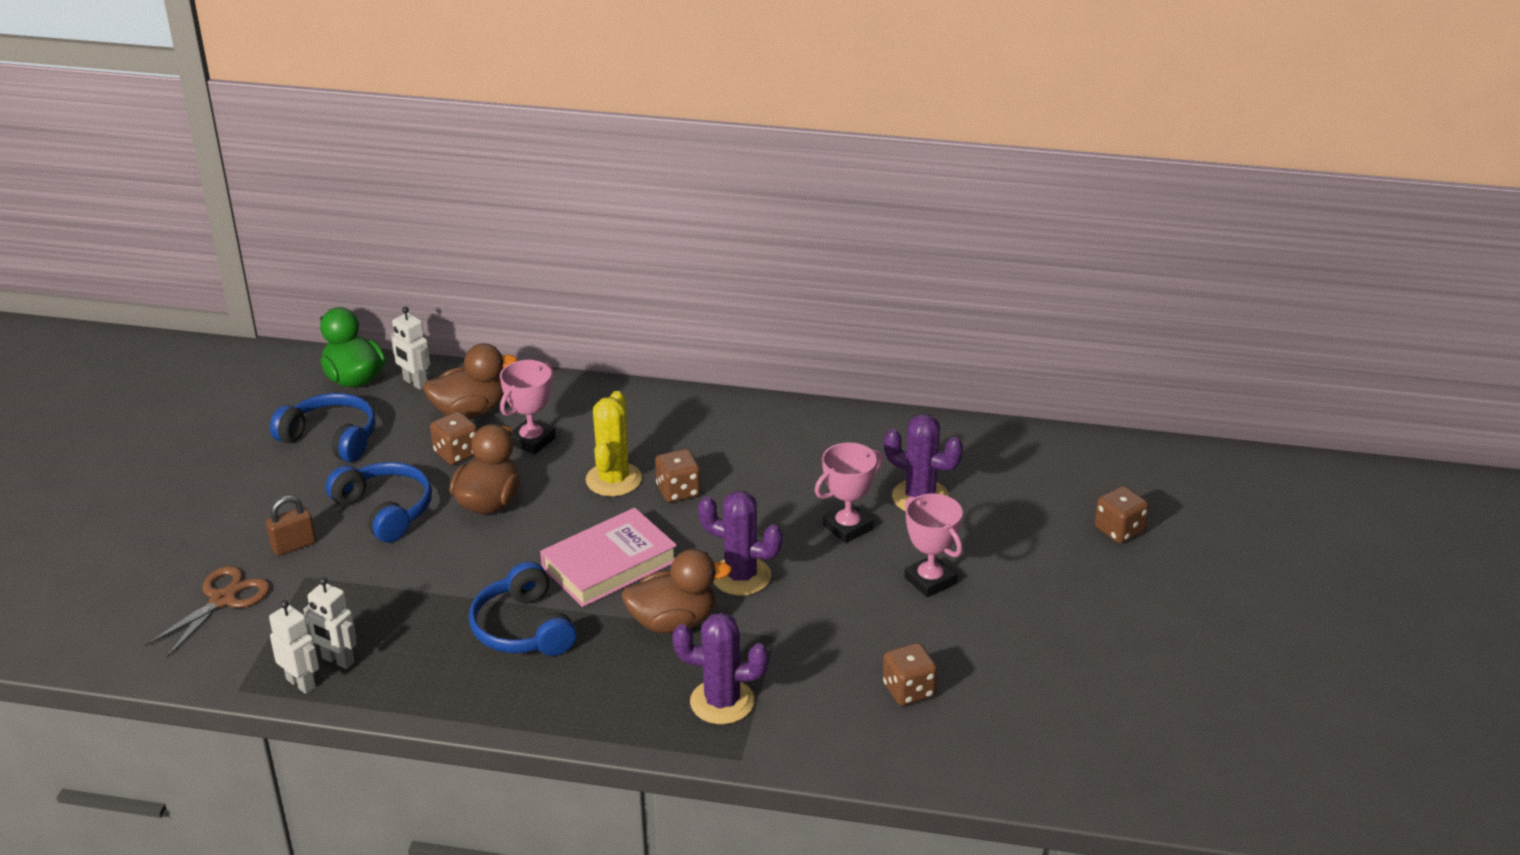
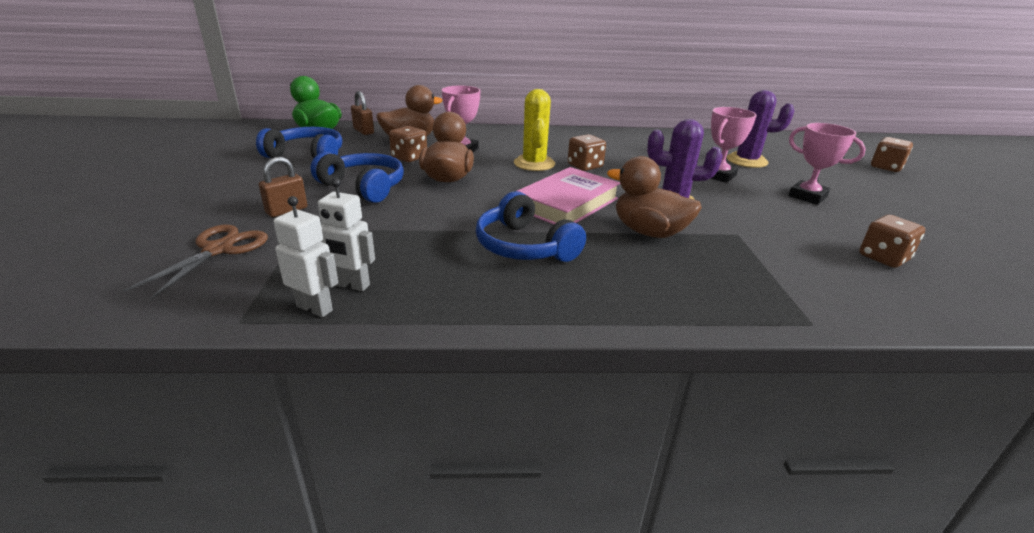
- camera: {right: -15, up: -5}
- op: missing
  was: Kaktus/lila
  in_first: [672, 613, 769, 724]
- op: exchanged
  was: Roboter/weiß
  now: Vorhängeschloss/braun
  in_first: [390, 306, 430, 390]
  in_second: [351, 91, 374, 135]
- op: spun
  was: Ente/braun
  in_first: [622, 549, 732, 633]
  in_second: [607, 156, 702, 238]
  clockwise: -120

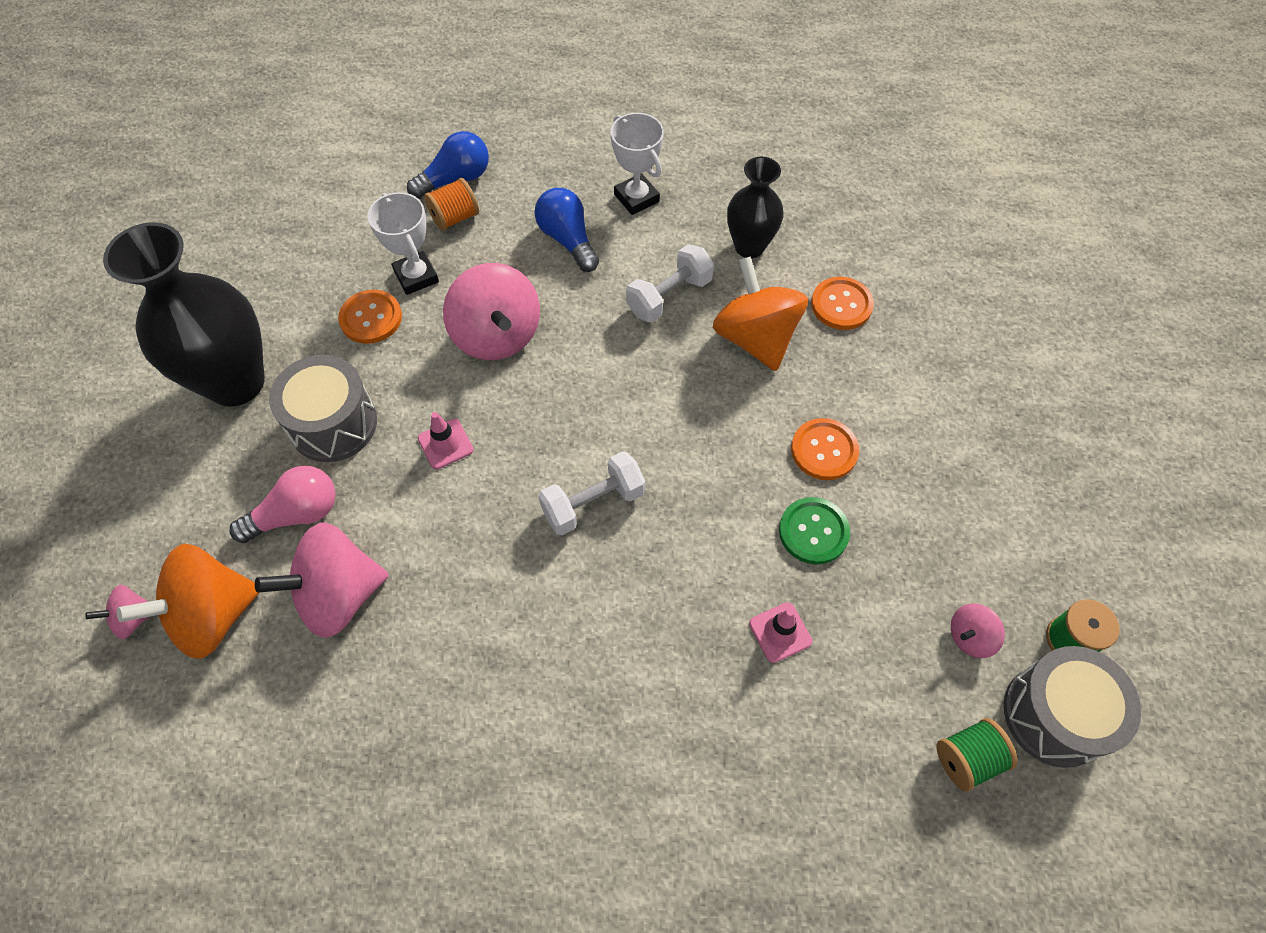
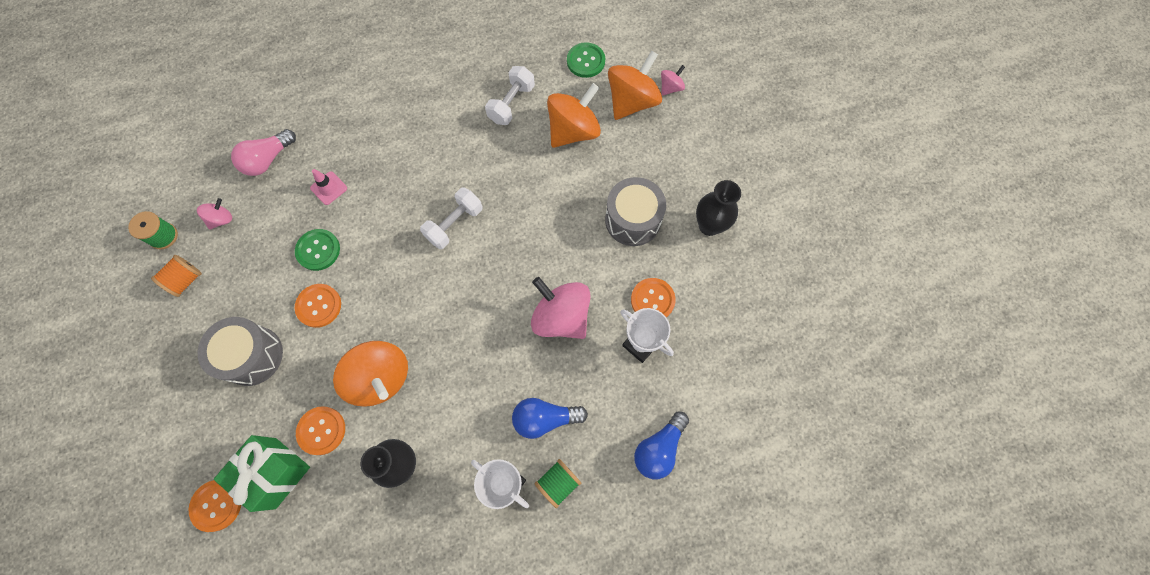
- camera: {right: 160, up: 10}
- op: missing
  was: Leitkegel/rosa
  in_first: [418, 412, 474, 469]
- op: appeared
  now: Knopf/orange
  in_second: [189, 480, 241, 532]
- op: appeared
  now: Geschenk/grün
  in_second: [214, 435, 310, 512]
- op: appeared
  now: Knopf/grün
  in_second: [567, 42, 605, 78]
- op: relocated
  was: Glühbirne/rosa
  in_first: [230, 466, 336, 543]
  in_second: [231, 129, 296, 176]
- op: relocated
  was: Garnrolle/orange
  in_first: [424, 178, 479, 231]
  in_second: [151, 255, 202, 297]
- op: relocated
  was: Hantel/weiß
  in_first: [626, 244, 714, 323]
  in_second: [485, 66, 535, 125]
- op: relocated
  was: Garnrolle/grün
  in_first: [936, 718, 1018, 792]
  in_second: [534, 459, 581, 508]
- op: relocated
  was: Trommel/grau
  in_first: [1004, 646, 1141, 768]
  in_second: [198, 317, 283, 386]
- op: colour
  was: Kreisel/rosa
  now: Kreisel/orange
  in_first: [255, 523, 389, 638]
  in_second: [547, 83, 601, 148]
- op: spun
  was: Glühbirne/blau
  in_first: [534, 188, 599, 272]
  in_second: [512, 398, 588, 439]
  clockwise: 135
- op: size
  was: Vase/schwarz
  in_first: [103, 222, 265, 407]
  in_second: [696, 180, 741, 236]
  ratio: 0.57

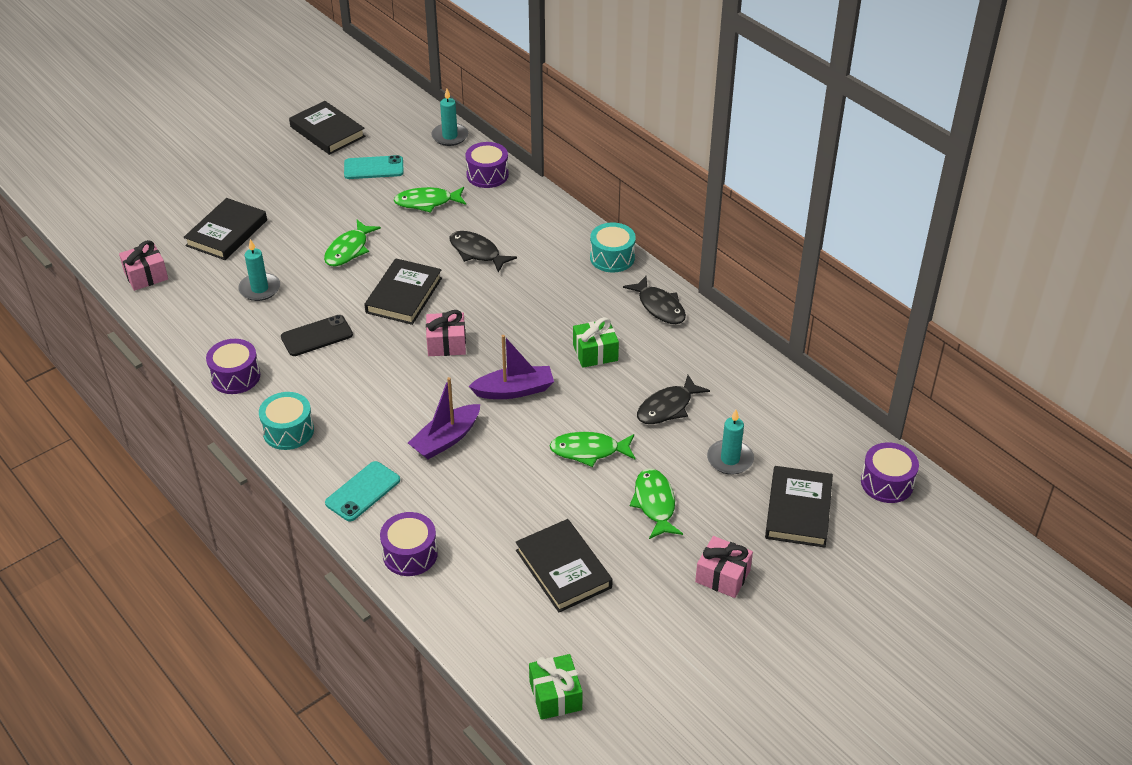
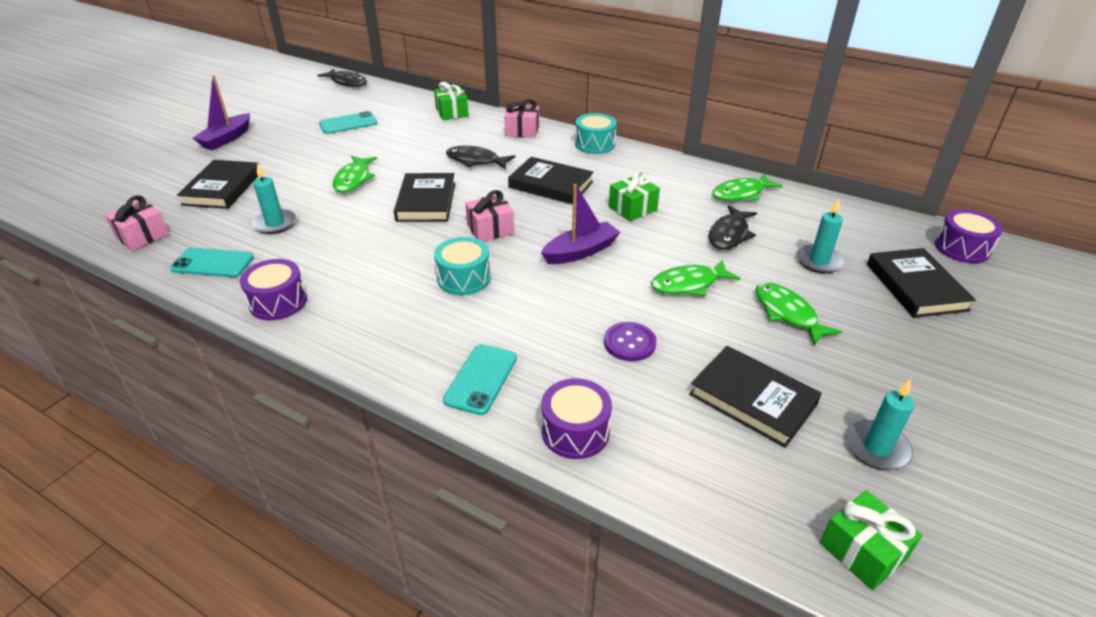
- camera: {right: -20, up: -5}
- op: missing
  was: Handy/schwarz
  in_first: [281, 315, 353, 356]
- op: appeared
  now: Handy/türkis
  in_second: [170, 248, 254, 277]
- op: appeared
  now: Knopf/lila
  in_second: [604, 322, 656, 361]
- op: relocated
  was: Trommel/türkis
  in_first: [259, 392, 314, 450]
  in_second: [434, 237, 491, 295]
- op: relocated
  was: Buch/schwarz
  in_first: [289, 101, 365, 155]
  in_second: [508, 157, 594, 204]
- op: relocated
  was: Fisch/grün
  in_first: [394, 187, 466, 213]
  in_second: [712, 174, 783, 201]
- op: relocated
  was: Boot/lila
  in_first: [408, 377, 480, 459]
  in_second: [193, 75, 250, 150]
- op: relocated
  was: Kerze/türkis
  in_first: [431, 89, 468, 146]
  in_second: [846, 380, 914, 470]
- op: relocated
  was: Fisch/schwarz
  in_first: [623, 276, 686, 324]
  in_second: [317, 68, 367, 87]
- op: relocated
  was: Geschenk/rosa
  in_first: [695, 536, 753, 598]
  in_second: [504, 99, 539, 138]
- op: exchanged
  was: Trommel/lila
  now: Geschenk/grün
  in_first: [465, 142, 509, 188]
  in_second: [434, 82, 469, 120]

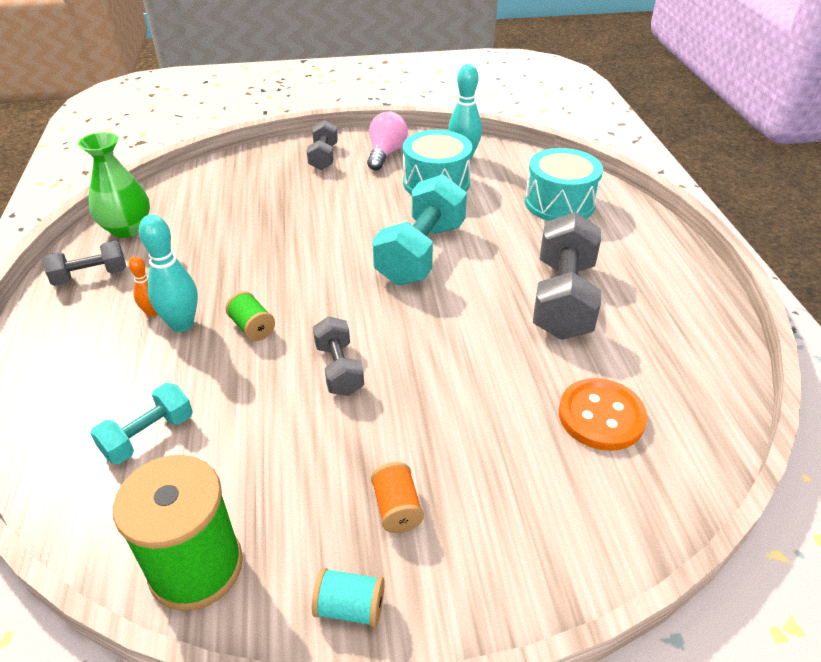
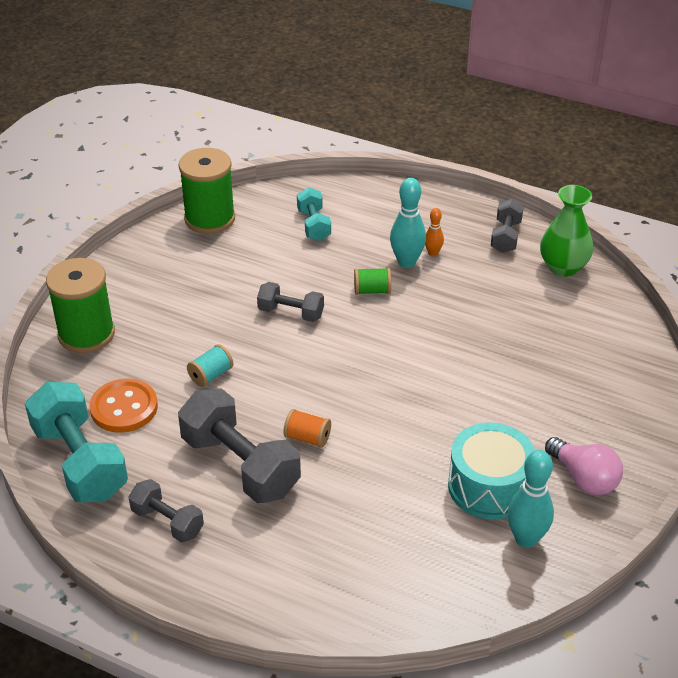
- camera: {right: 125, up: 0}
- op: missing
  was: Trommel/türkis
  in_first: [525, 148, 603, 221]
- op: appeared
  now: Garnrolle/grün
  in_second: [46, 258, 115, 353]
- op: relocated
  was: Hantel/grau
  in_first: [307, 120, 338, 170]
  in_second: [128, 479, 204, 543]
- op: relocated
  was: Garnrolle/türkis
  in_first: [312, 568, 385, 627]
  in_second: [187, 344, 233, 387]
- op: relocated
  was: Garnrolle/orange
  in_first: [371, 462, 424, 533]
  in_second: [283, 409, 331, 448]
- op: relocated
  was: Hantel/türkis
  in_first: [372, 174, 467, 285]
  in_second: [25, 382, 128, 502]

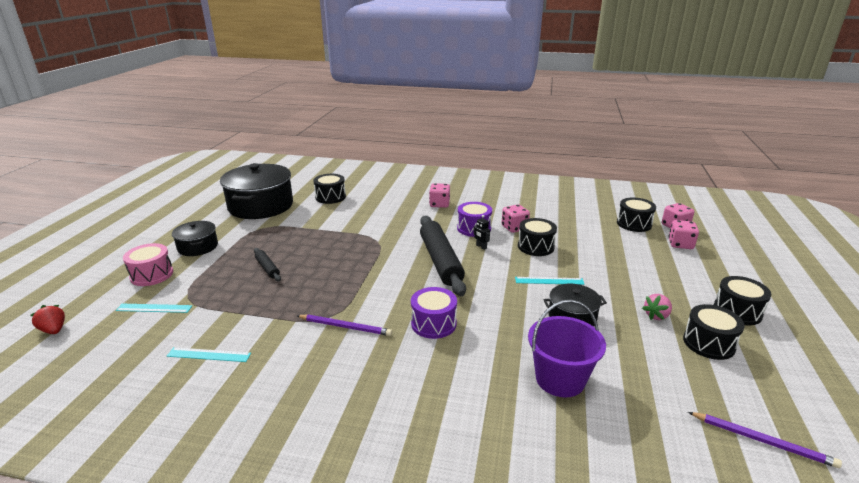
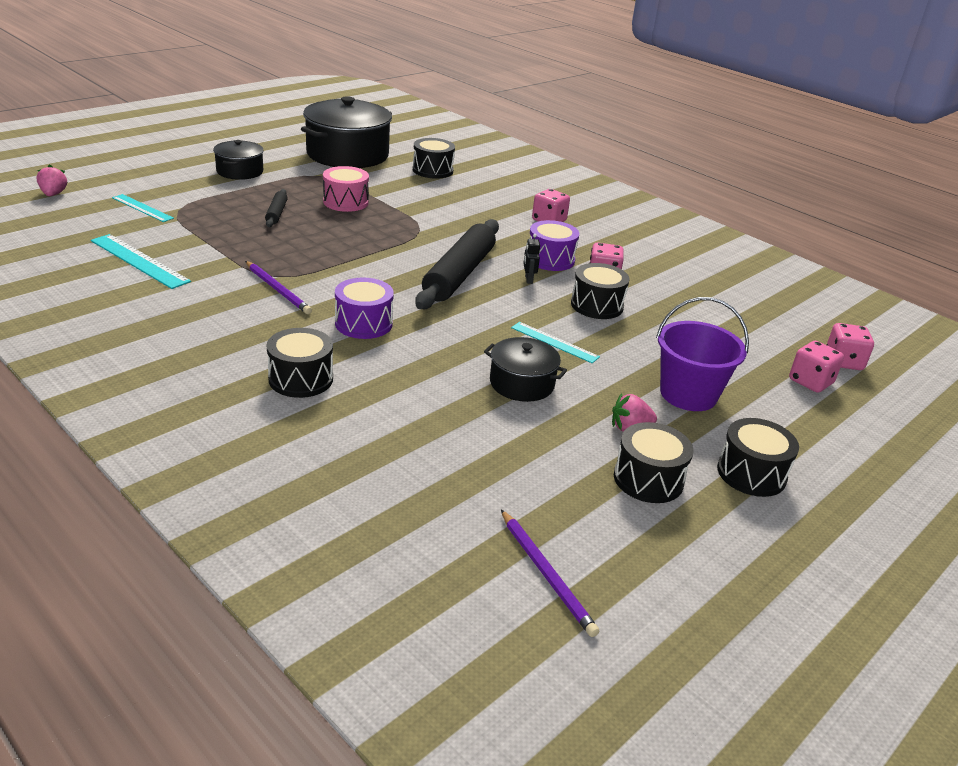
- camera: {right: 30, up: 5}
- op: relocated
  was: Trommel/rosa
  in_first: [123, 243, 173, 286]
  in_second: [323, 166, 369, 212]
- op: relocated
  was: Eimer/lila
  in_first: [528, 299, 606, 397]
  in_second: [656, 297, 749, 411]
- op: relocated
  was: Trommel/schwarz
  in_first: [617, 198, 656, 232]
  in_second: [266, 328, 333, 398]
- op: colour
  was: Erdbeere/rot
  now: Erdbeere/rosa
  in_first: [30, 305, 65, 334]
  in_second: [36, 165, 68, 196]
- op: size
  was: Lineal/türkis
  in_first: [167, 347, 251, 362]
  in_second: [91, 234, 191, 289]
  ratio: 1.55

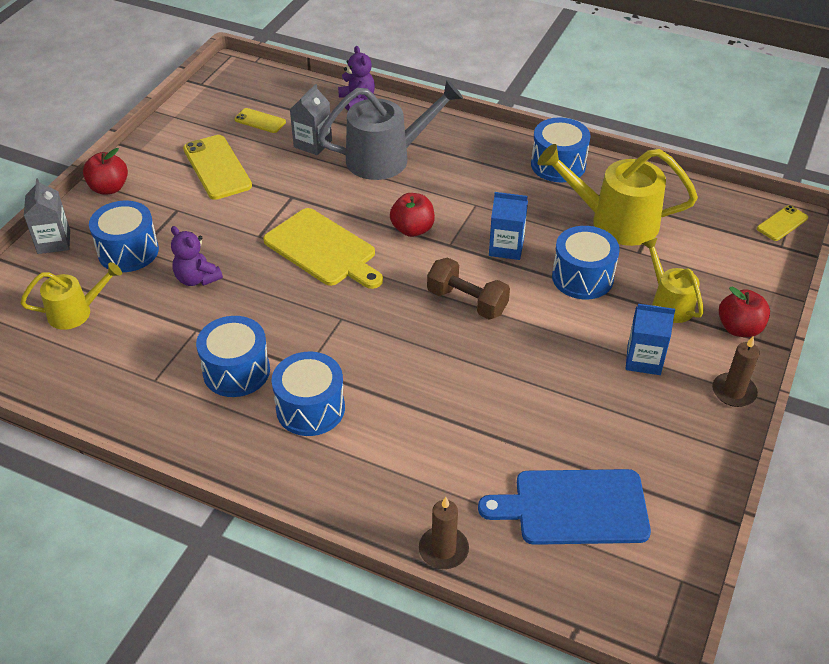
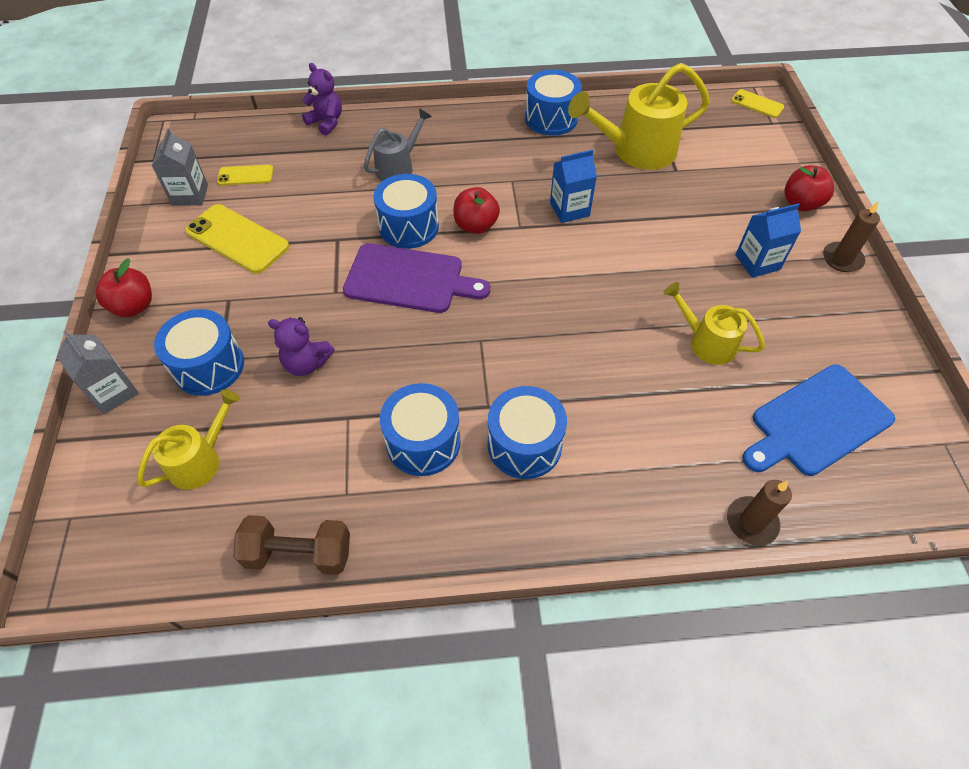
- camera: {right: -30, up: 10}
- op: relocated
  was: Getränkekarton/grau
  in_first: [290, 84, 332, 155]
  in_second: [152, 128, 208, 206]
- op: relocated
  was: Hantel/braun
  in_first: [427, 257, 510, 320]
  in_second: [233, 515, 350, 575]
- op: relocated
  was: Trommel/blau
  in_first: [552, 226, 620, 299]
  in_second: [373, 174, 439, 249]
- op: relocated
  was: Gießkanne/gelb
  in_first: [642, 238, 704, 323]
  in_second: [663, 282, 765, 365]
- op: colour
  was: Schneidebrett/gelb
  now: Schneidebrett/lila
  in_first: [263, 208, 383, 289]
  in_second: [343, 243, 490, 313]
- op: spun
  was: Handy/gelb
  in_first: [757, 205, 808, 241]
  in_second: [731, 89, 784, 118]
  clockwise: -75
- op: size
  was: Gießkanne/grau
  in_first: [318, 80, 463, 180]
  in_second: [364, 108, 432, 181]
  ratio: 0.59

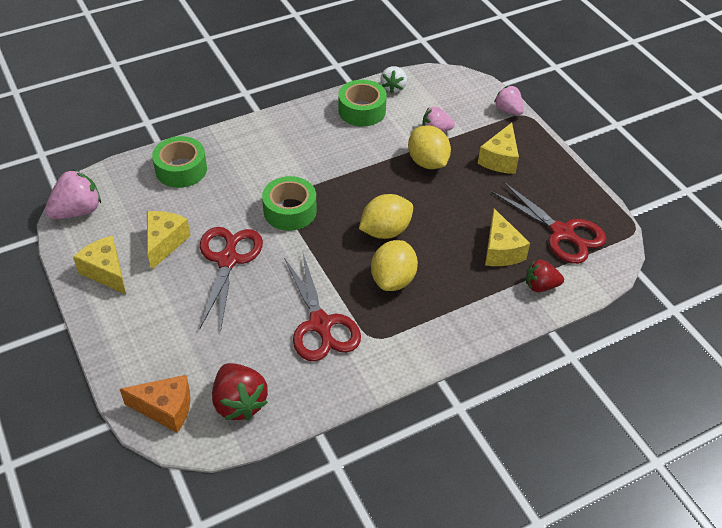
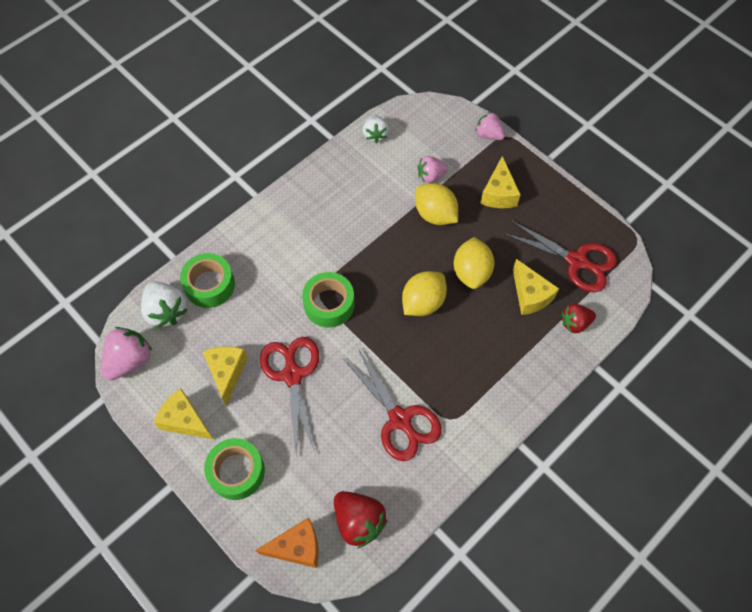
- camera: {right: -15, up: 15}
- op: appeared
  now: Erdbeere/weiß
  in_second: [141, 281, 188, 328]
- op: relocated
  was: Klebeband/grün
  in_first: [338, 80, 387, 127]
  in_second: [204, 438, 265, 500]
- op: relocated
  was: Zitrone/gelb
  in_first: [371, 240, 418, 291]
  in_second: [454, 237, 495, 289]

